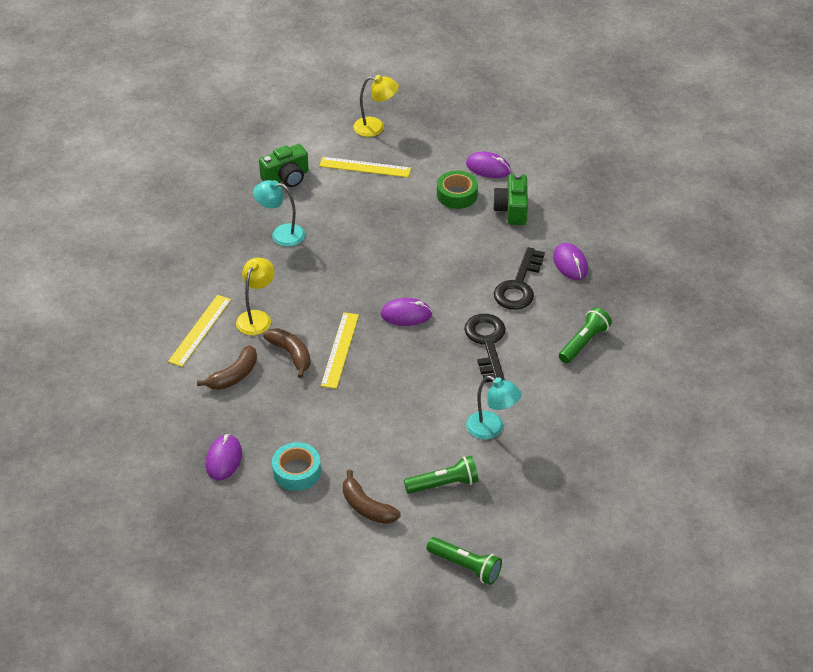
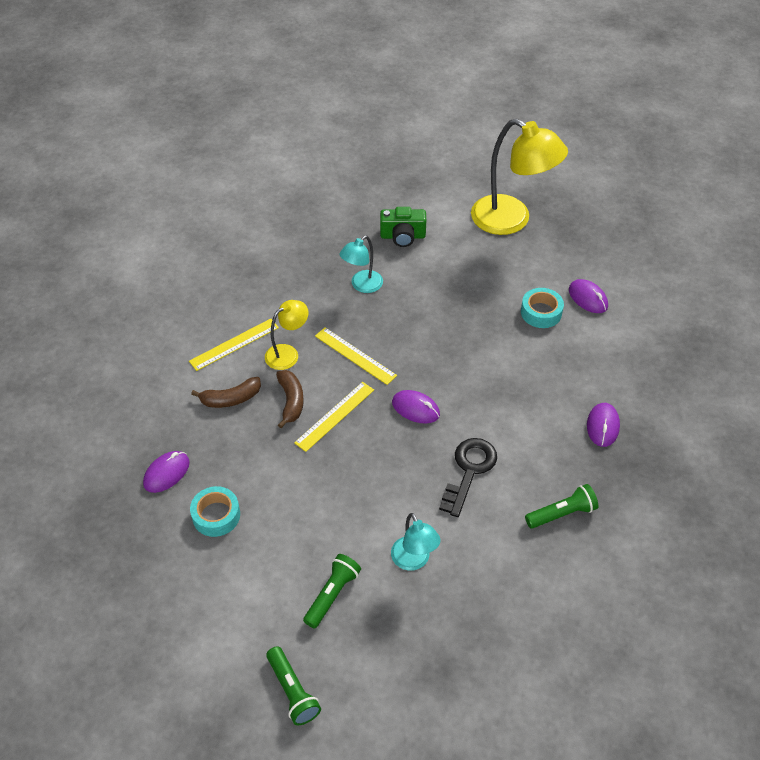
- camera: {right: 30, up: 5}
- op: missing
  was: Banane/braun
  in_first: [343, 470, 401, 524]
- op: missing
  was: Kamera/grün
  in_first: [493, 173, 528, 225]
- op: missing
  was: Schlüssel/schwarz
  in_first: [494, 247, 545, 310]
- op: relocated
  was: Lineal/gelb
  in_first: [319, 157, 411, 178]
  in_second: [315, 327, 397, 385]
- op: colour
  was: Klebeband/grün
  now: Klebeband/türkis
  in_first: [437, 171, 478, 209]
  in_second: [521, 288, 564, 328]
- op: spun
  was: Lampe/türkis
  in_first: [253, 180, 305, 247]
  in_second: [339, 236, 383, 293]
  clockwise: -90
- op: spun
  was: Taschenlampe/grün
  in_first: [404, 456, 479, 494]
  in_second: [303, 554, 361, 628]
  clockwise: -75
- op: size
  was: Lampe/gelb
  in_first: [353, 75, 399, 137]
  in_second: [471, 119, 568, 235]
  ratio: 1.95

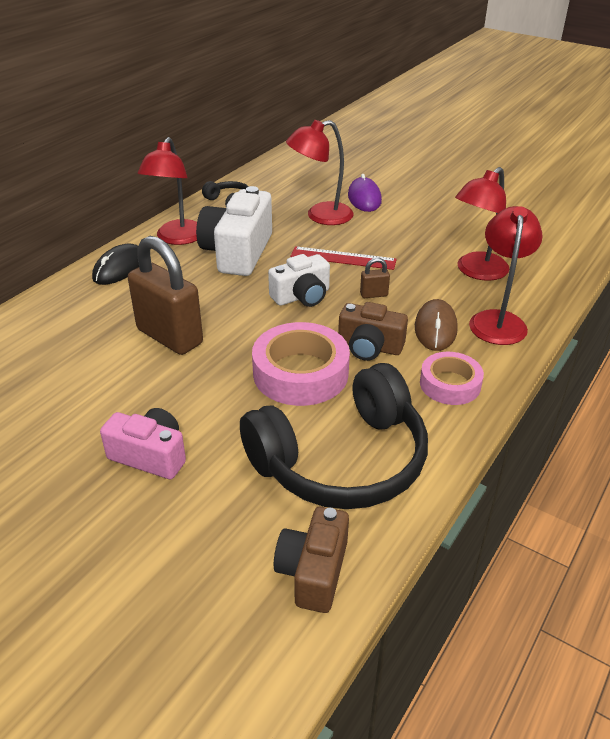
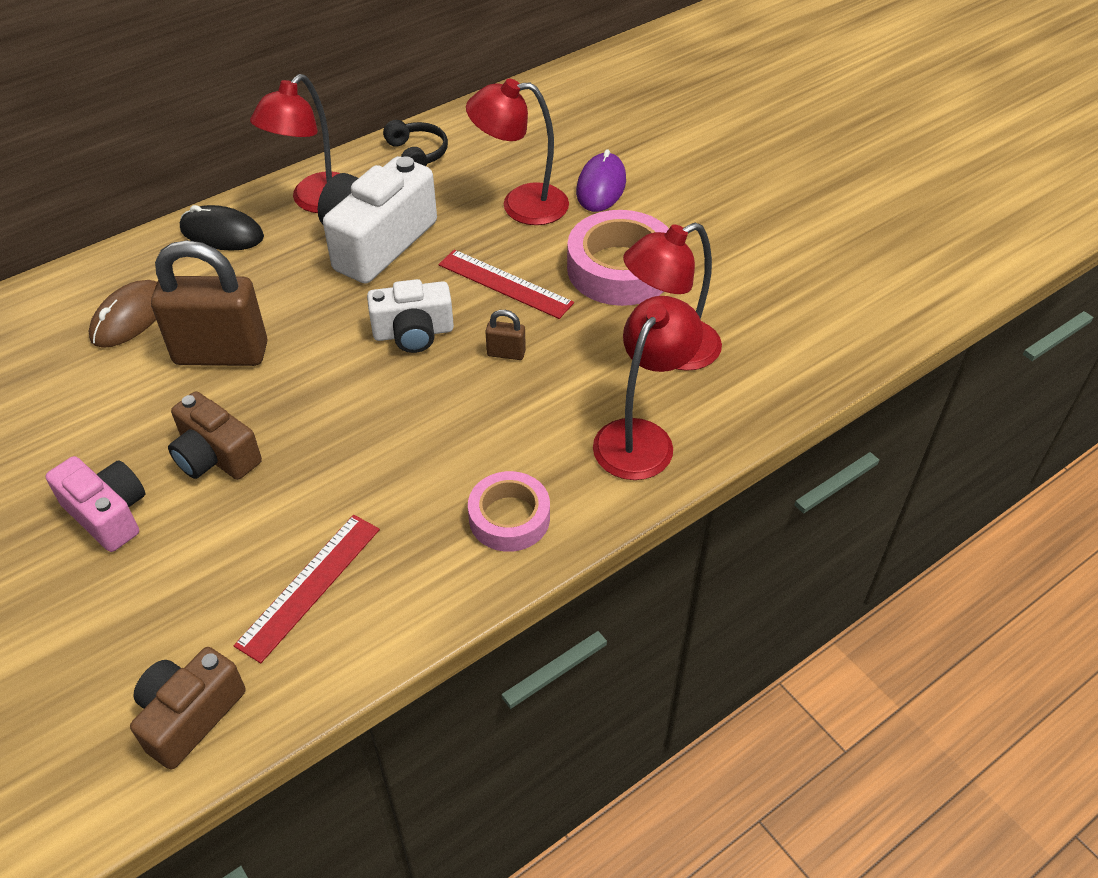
- camera: {right: 20, up: 10}
- op: relocated
  was: Klebeband/rosa
  in_first: [252, 322, 350, 406]
  in_second: [567, 210, 669, 306]
- op: relocated
  was: Kamera/braun
  in_first: [338, 302, 408, 361]
  in_second: [168, 392, 262, 480]
- op: relocated
  was: Computermaus/braun
  in_first: [415, 299, 458, 351]
  in_second: [89, 280, 157, 348]
- op: exchanged
  was: Kopfhörer/schwarz
  now: Lineal/rot
  in_first: [240, 363, 428, 509]
  in_second: [234, 515, 380, 663]
- op: spun
  was: Computermaus/schwarz
  in_first: [92, 243, 139, 285]
  in_second: [180, 205, 264, 251]
  clockwise: 60
- op: spun
  was: Vorhängeschloss/braun
  in_first: [128, 236, 203, 355]
  in_second: [151, 240, 267, 366]
  clockwise: -60

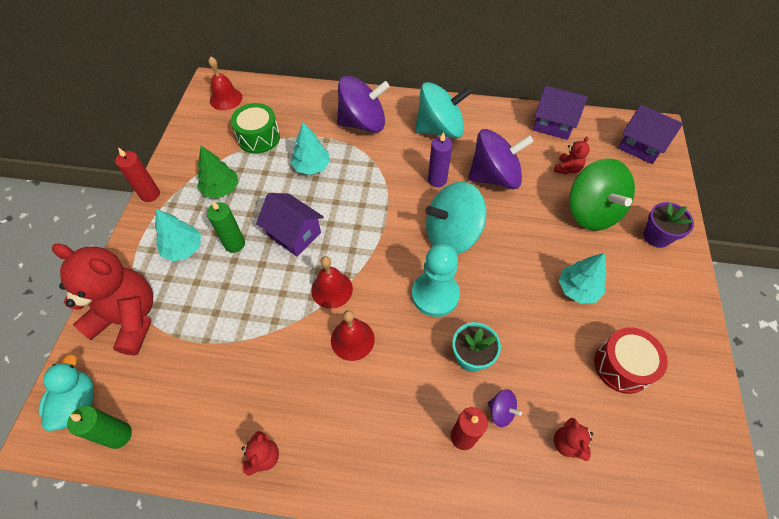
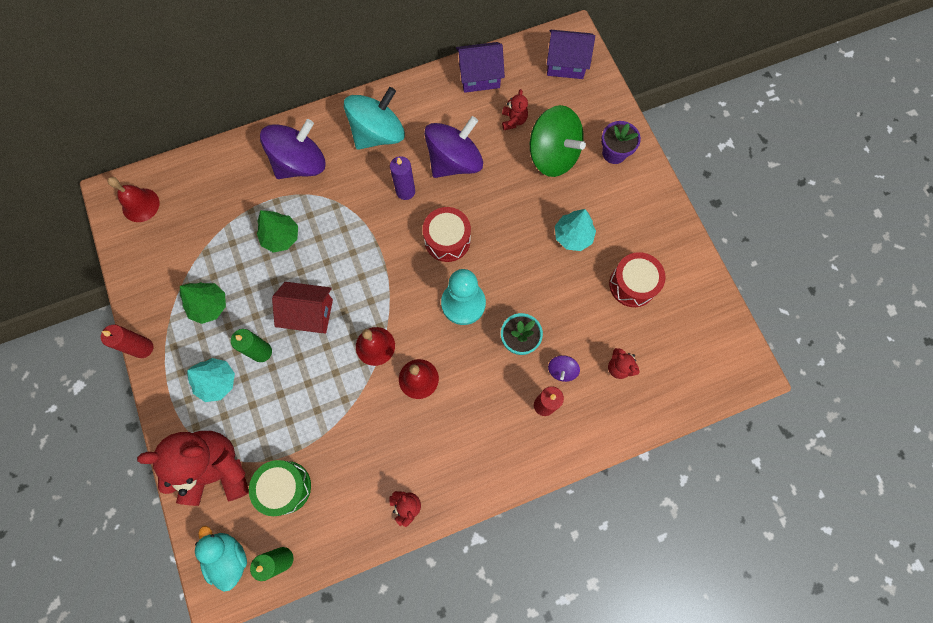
- camera: {right: -30, up: 15}
- op: relocated
  was: Trommel/grün
  in_first: [231, 103, 280, 154]
  in_second: [249, 460, 311, 516]
- op: exchanged
  was: Kreisel/türkis
  now: Trommel/rot
  in_first: [425, 182, 487, 254]
  in_second: [423, 207, 471, 262]
- op: colour
  was: Haus/lila
  now: Haus/rot
  in_first: [256, 193, 324, 257]
  in_second: [272, 282, 333, 333]
- op: colour
  was: Baum/türkis
  now: Baum/grün
  in_first: [291, 122, 330, 175]
  in_second: [257, 210, 298, 253]
- op: spun
  was: Kreisel/lila
  in_first: [488, 389, 522, 427]
  in_second: [548, 355, 580, 382]
  clockwise: 105

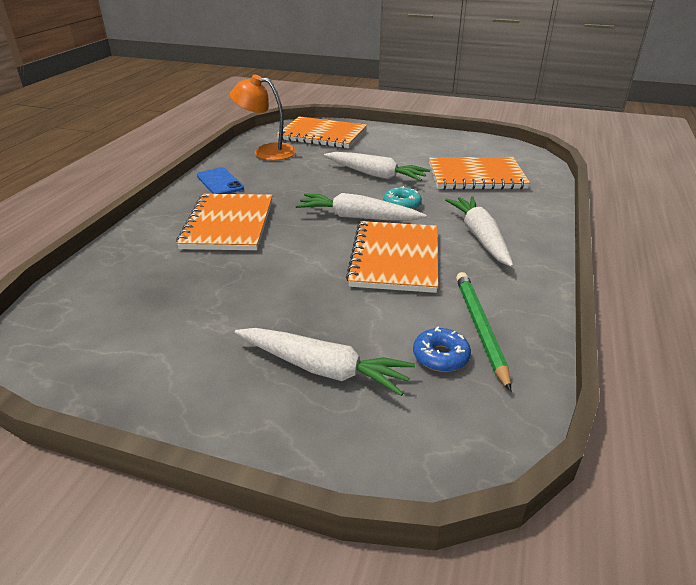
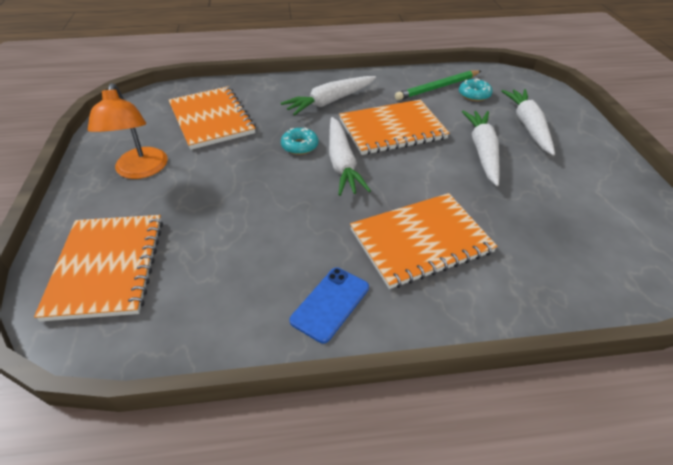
- camera: {right: -115, up: 10}
- op: relocated
  was: Lampe/orange
  in_first: [230, 74, 296, 160]
  in_second: [88, 83, 168, 179]
- op: relocated
  was: Karotte/weiß
  in_first: [324, 152, 430, 181]
  in_second: [462, 111, 500, 186]
- op: colour
  was: Donut/blau
  now: Donut/türkis
  in_first: [413, 326, 471, 372]
  in_second: [459, 78, 492, 101]

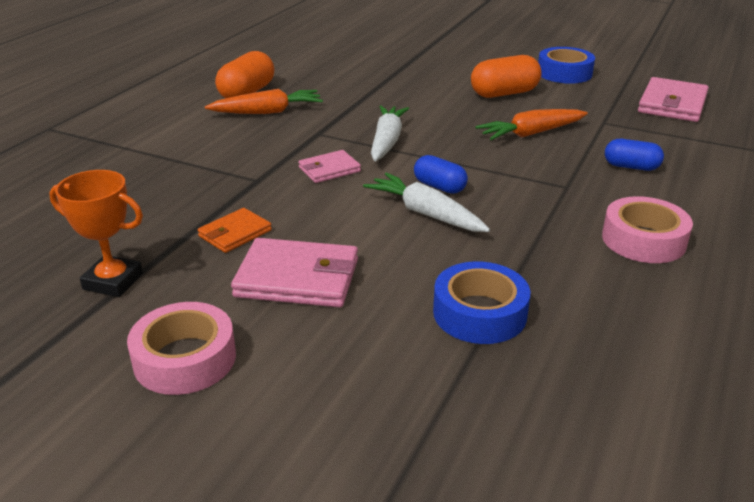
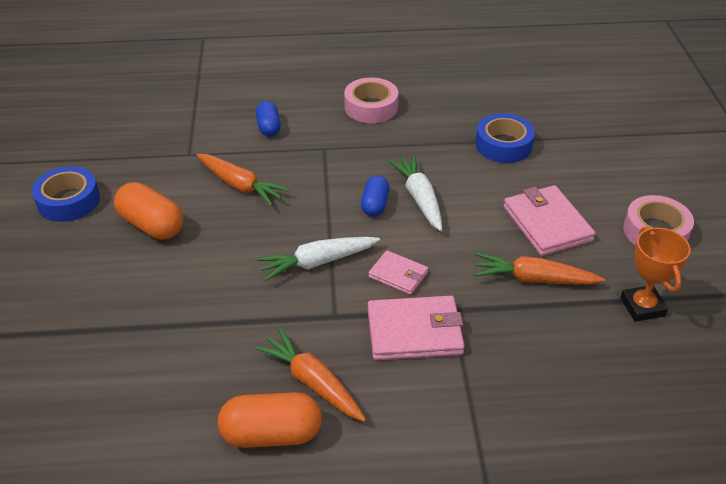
- camera: {right: -120, up: 10}
- op: relocated
  was: Geldbörse/rosa
  in_first: [638, 77, 709, 122]
  in_second: [368, 296, 465, 360]
- op: exchanged
  was: Geldbörse/orange
  now: Karotte/orange
  in_first: [198, 208, 272, 253]
  in_second: [474, 253, 605, 285]
- op: spun
  was: Karotte/weiß
  in_first: [363, 173, 490, 232]
  in_second: [388, 155, 442, 231]
  clockwise: 150

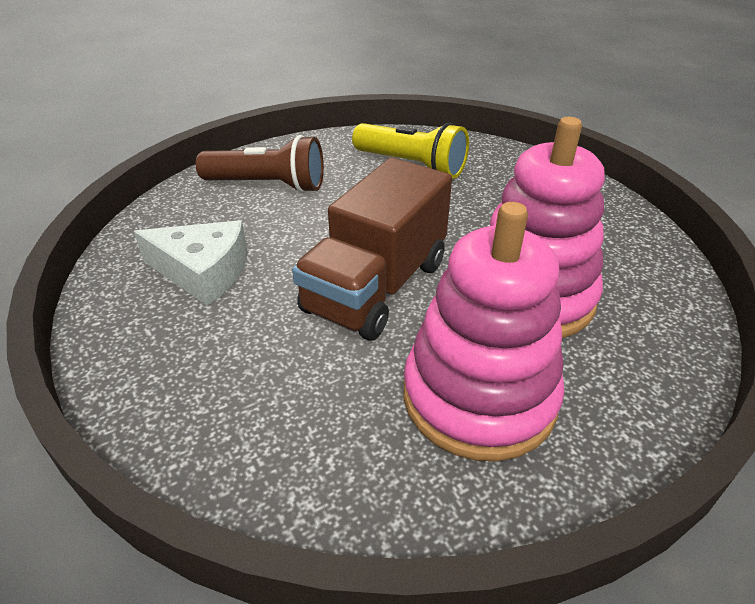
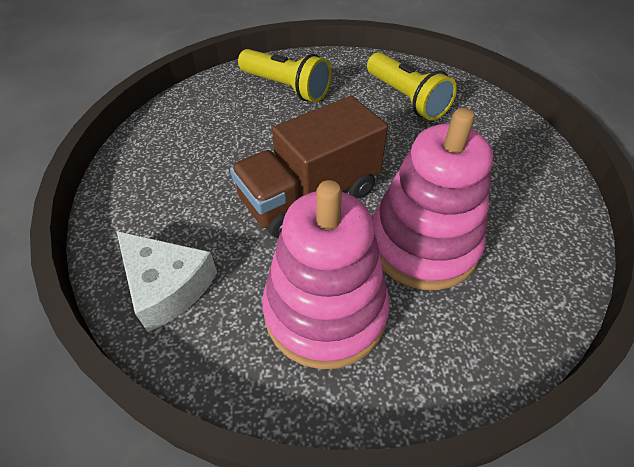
- camera: {right: 25, up: 10}
- op: relocated
  was: Käse/weiß
  in_first: [134, 220, 247, 306]
  in_second: [117, 231, 217, 332]
- op: colour
  was: Taschenlampe/braun
  now: Taschenlampe/gelb
  in_first: [196, 135, 324, 193]
  in_second: [238, 49, 332, 102]

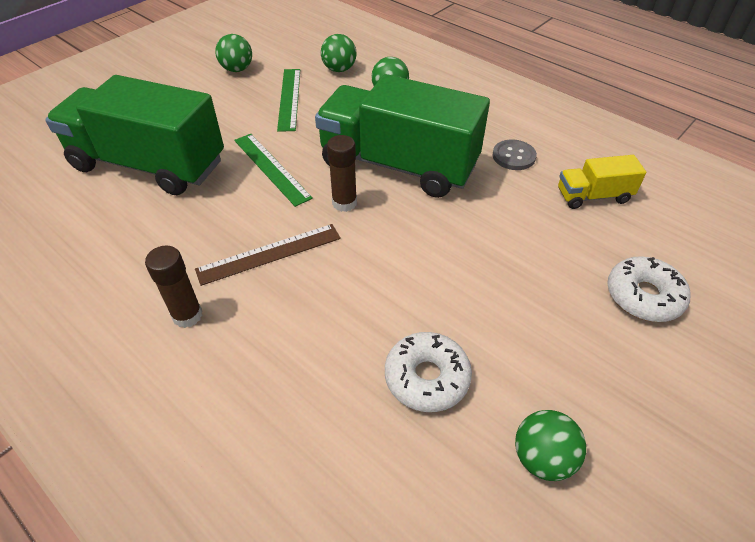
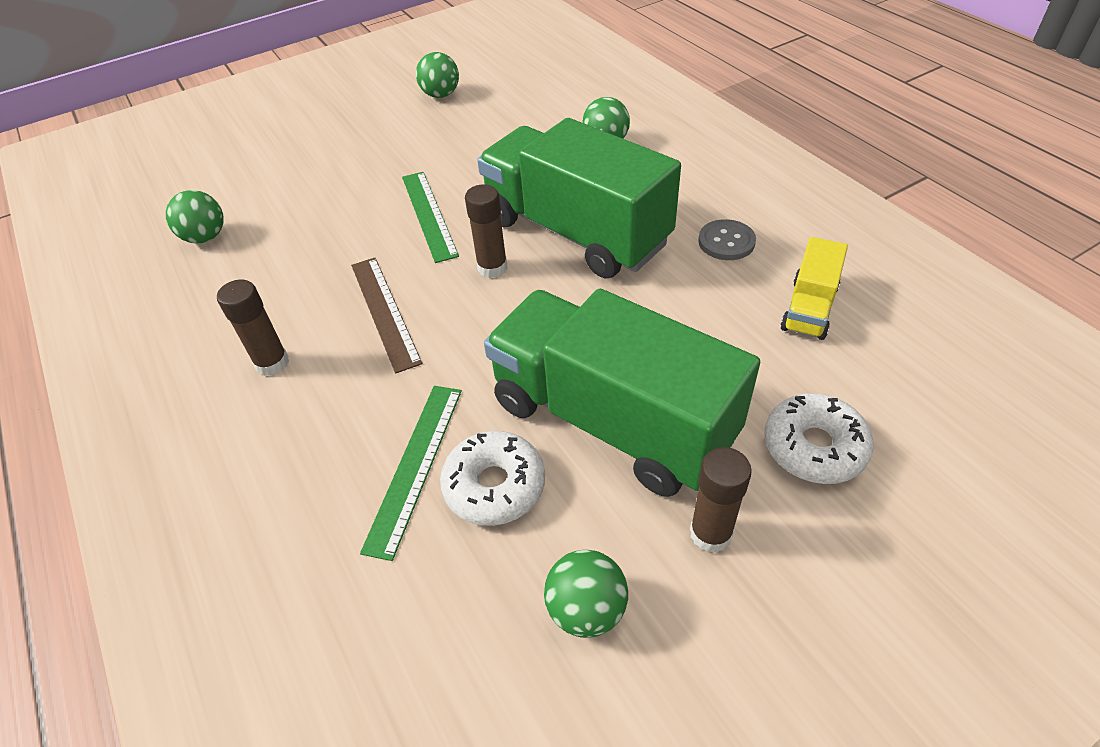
- camera: {right: 20, up: 0}
- op: appeared
  now: Klebestift/braun
  in_second: [690, 447, 752, 553]
- op: relocated
  was: Lastwagen/grün
  in_first: [45, 75, 224, 195]
  in_second: [484, 289, 760, 497]
- op: relocated
  was: Lineal/grün
  in_first: [277, 69, 300, 132]
  in_second: [360, 386, 462, 561]
- op: relocated
  was: Ball/grün
  in_first: [321, 34, 356, 72]
  in_second: [166, 190, 224, 243]
- op: spun
  was: Lineal/braun
  in_first: [195, 224, 341, 286]
  in_second: [351, 258, 422, 374]
  clockwise: 75
- op: spun
  was: Lastwagen/gelb
  in_first: [558, 155, 646, 209]
  in_second: [781, 237, 848, 340]
  clockwise: -75

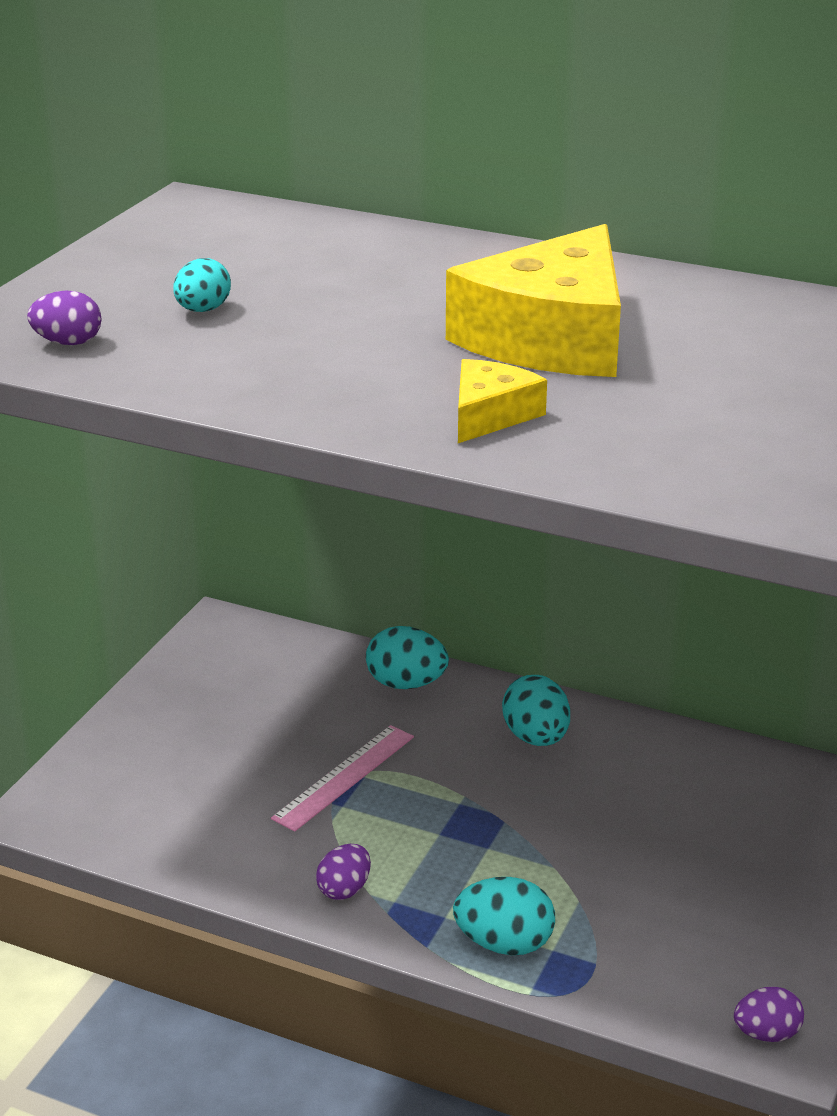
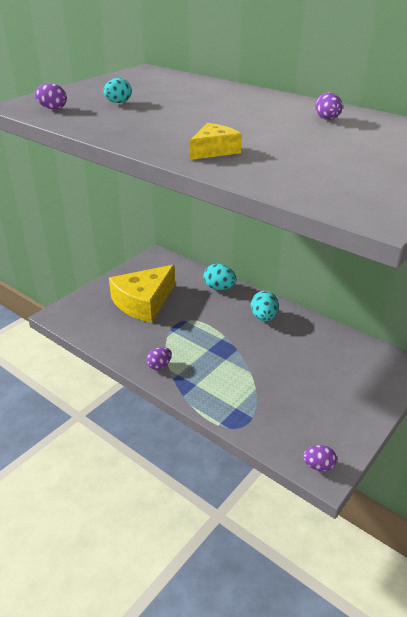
- camera: {right: 15, up: 5}
- op: missing
  was: Lineal/rosa
  in_first: [271, 725, 414, 832]
- op: missing
  was: Ei/türkis
  in_first: [453, 877, 555, 955]
- op: appeared
  now: Ei/lila
  in_second: [315, 93, 342, 120]
- op: relocated
  was: Käse/gelb
  in_first: [446, 224, 621, 377]
  in_second: [109, 265, 175, 323]

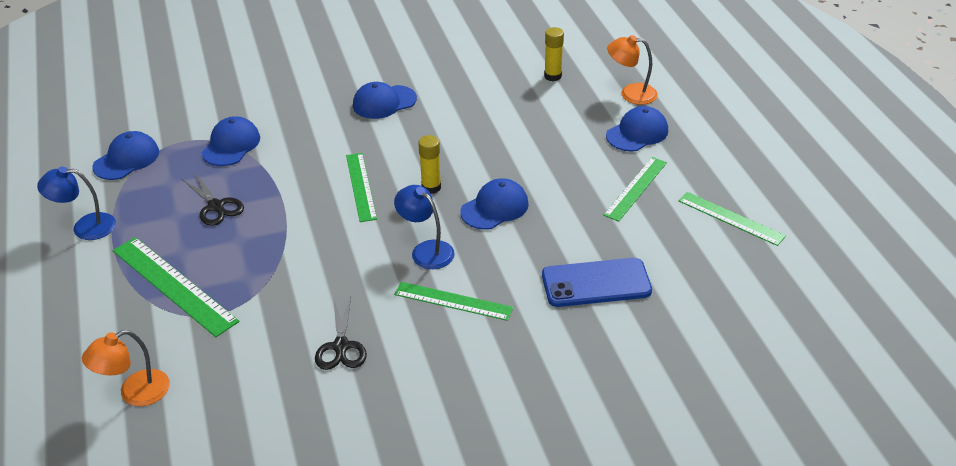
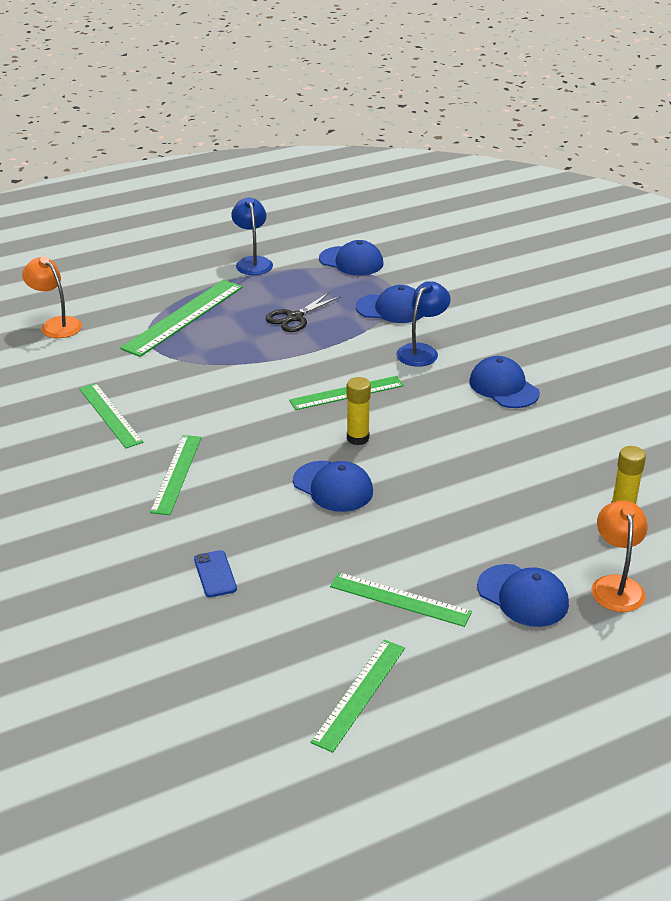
- camera: {right: 80, up: -5}
- op: relocated
  was: Lampe/blau
  in_first: [394, 185, 455, 269]
  in_second: [396, 281, 451, 367]
- op: exchanged
  was: Schere/schwarz
  now: Lineal/grün
  in_first: [315, 296, 367, 370]
  in_second: [79, 383, 144, 448]
- op: size
  was: Handy/blau
  in_first: [542, 258, 652, 307]
  in_second: [194, 550, 237, 597]
  ratio: 0.5

